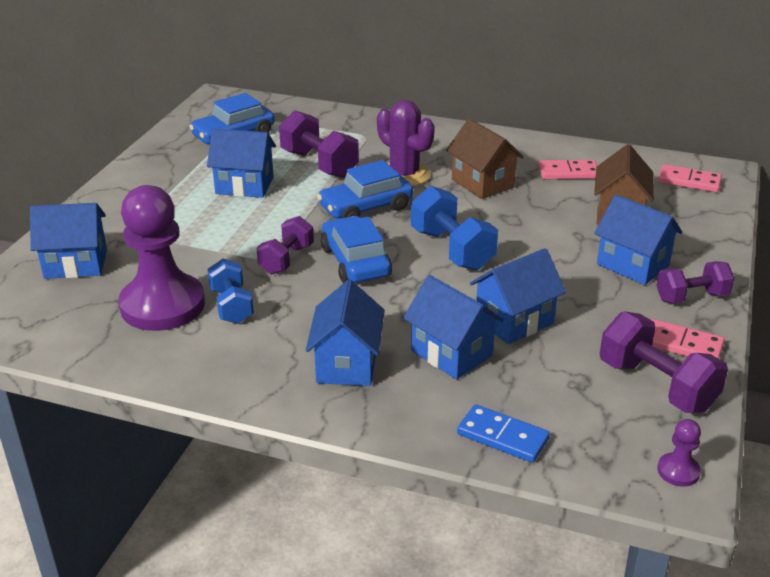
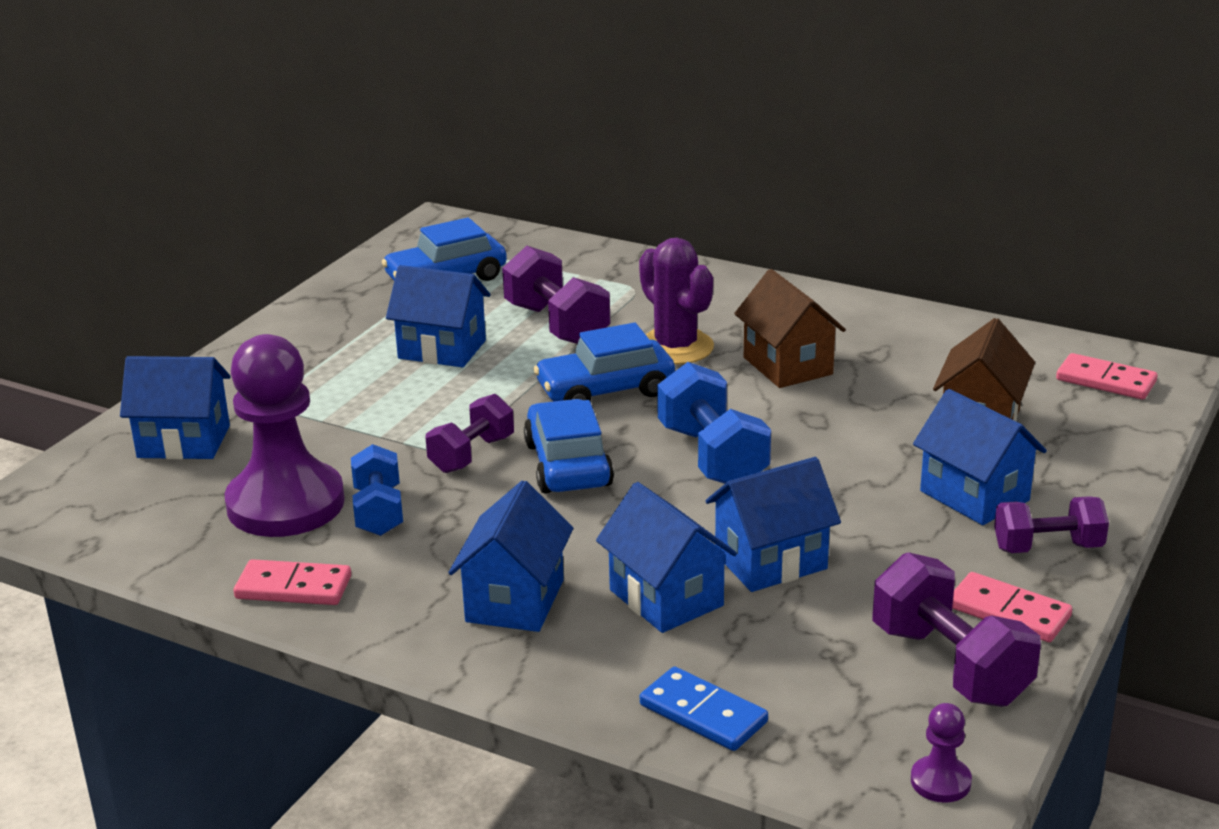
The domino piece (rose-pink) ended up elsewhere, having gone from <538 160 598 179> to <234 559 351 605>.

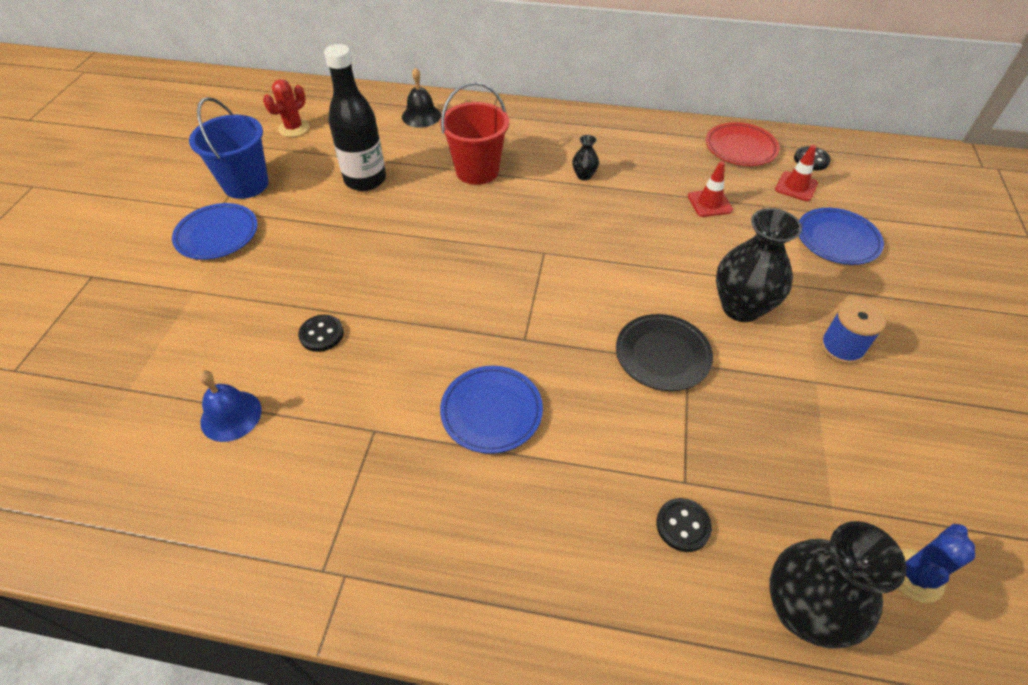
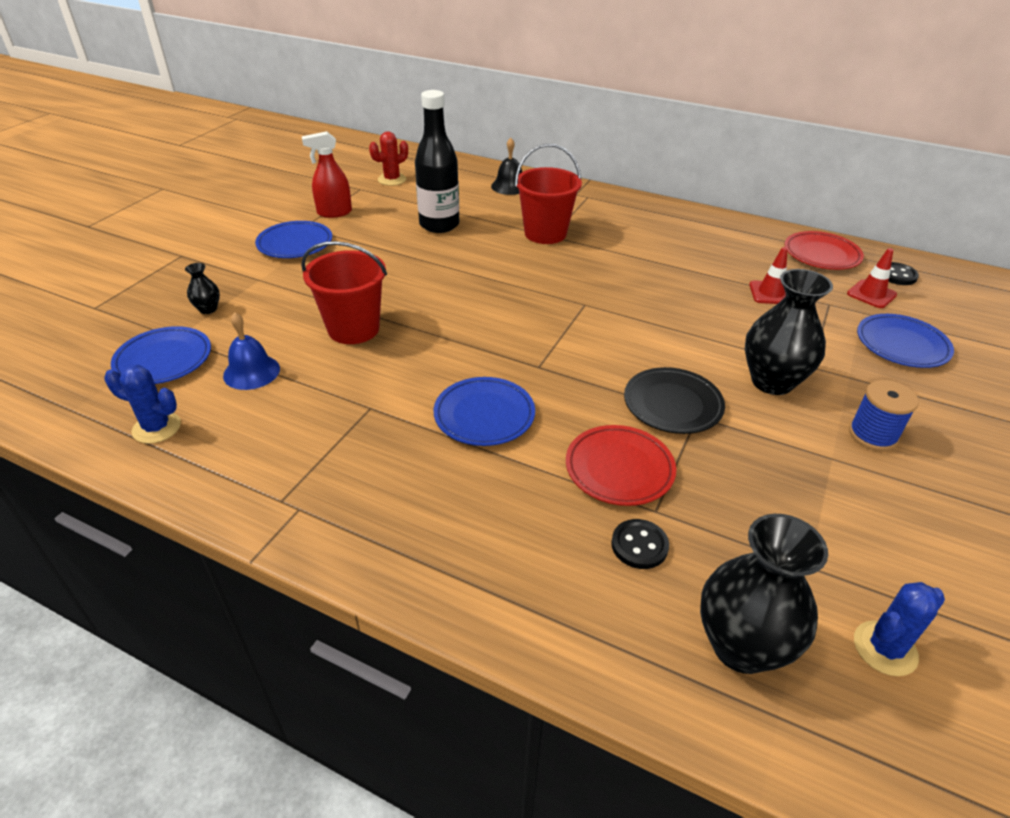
Where the sand bucket (royal blue) stood at <189 97 269 199>, the sprayer (red) came to stand at <302 131 352 218>.
The tall vase (black) ended up elsewhere, having gone from <572 135 599 180> to <185 263 220 314>.
Where the sewing button (black) stood at <298 315 344 352>, the sand bucket (red) came to stand at <301 241 387 344>.
The second view gained the dinner plate (royal blue) at <111 326 211 384>.
The second view gained the saguaro cactus (royal blue) at <104 365 181 444>.
The second view gained the dinner plate (red) at <566 425 676 506>.

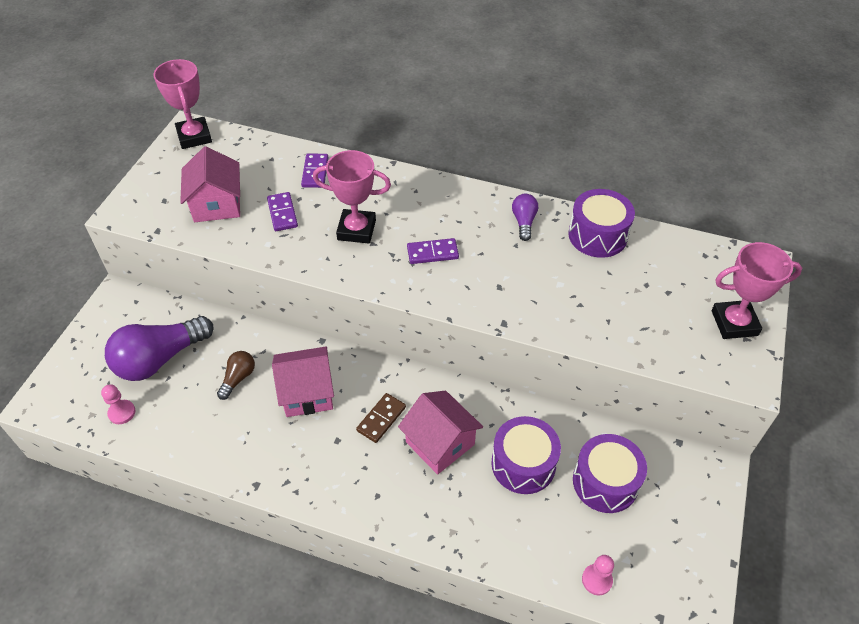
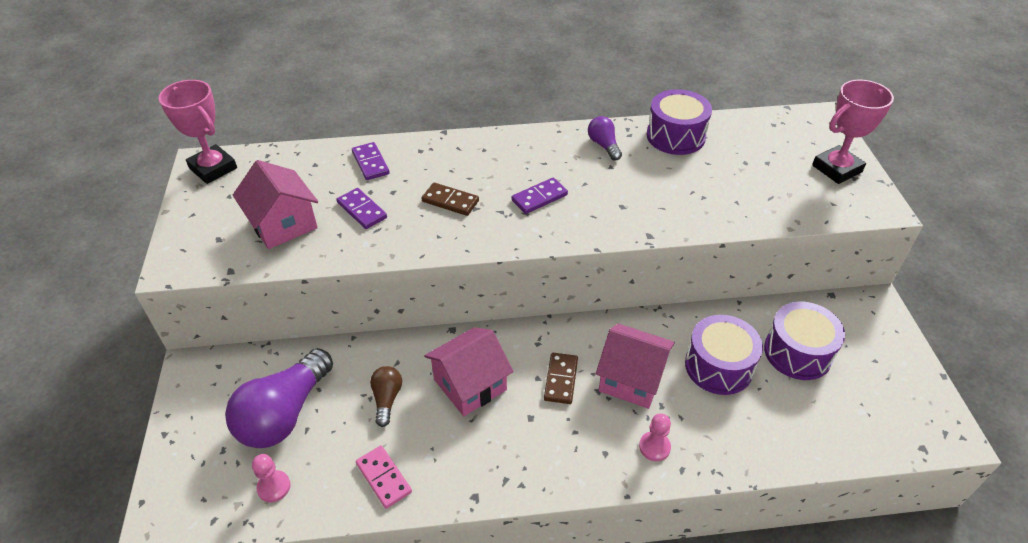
Where the award cup (rose-pink) stood at <313 150 391 244>, the domino piece (dark brown) came to stand at <422 183 479 216>.
The pawn (rose-pink) ended up elsewhere, having gone from <582 555 614 595> to <639 413 671 461>.
The second view gained the domino piece (rose-pink) at <356 445 412 509>.

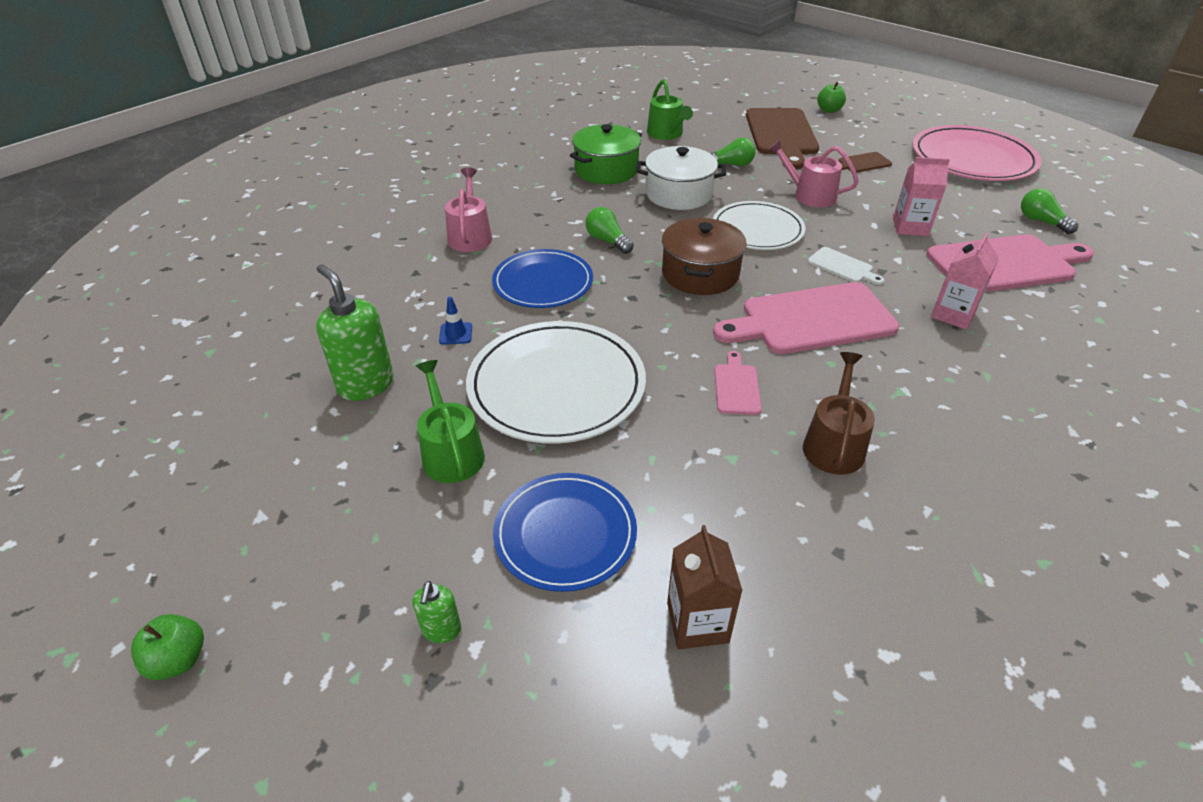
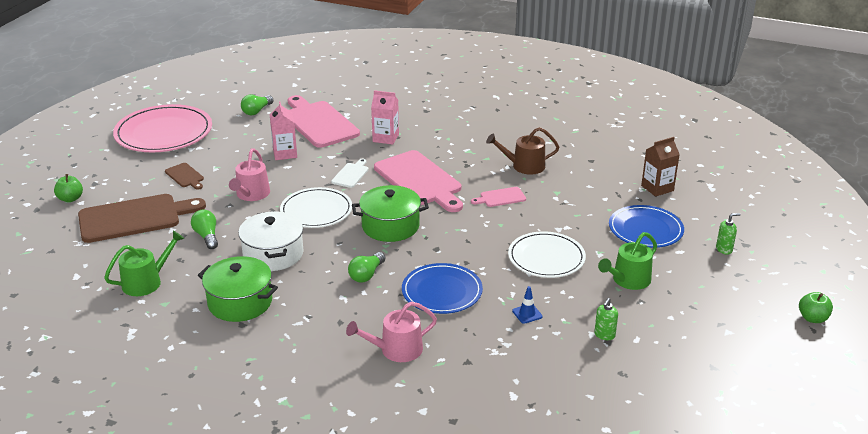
What was the cooking pot (dark brown) at <662 218 747 295> turned into the cooking pot (emerald) at <352 185 429 242>.
The size of the soap dispenser (emerald) at <316 264 394 401> changed by a factor of 0.51.
The size of the dinner plate (snow-white) at <466 321 646 444> changed by a factor of 0.66.

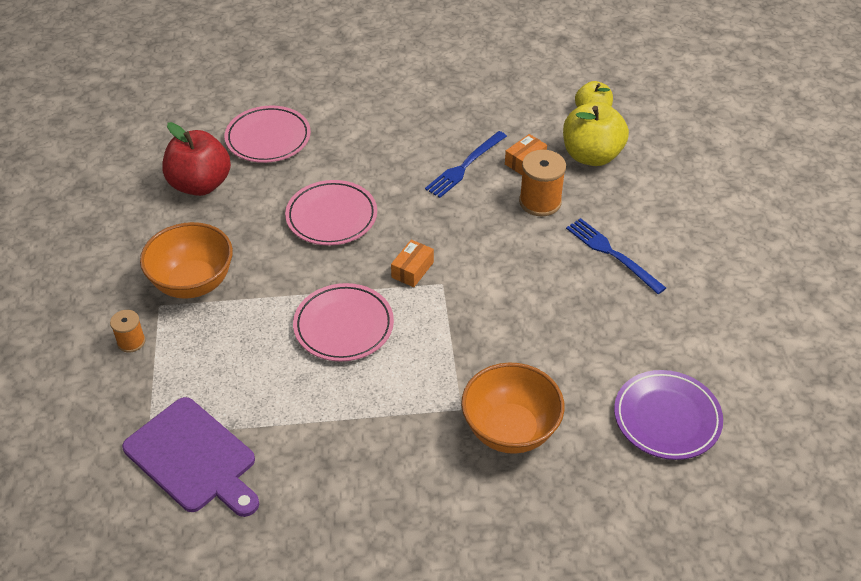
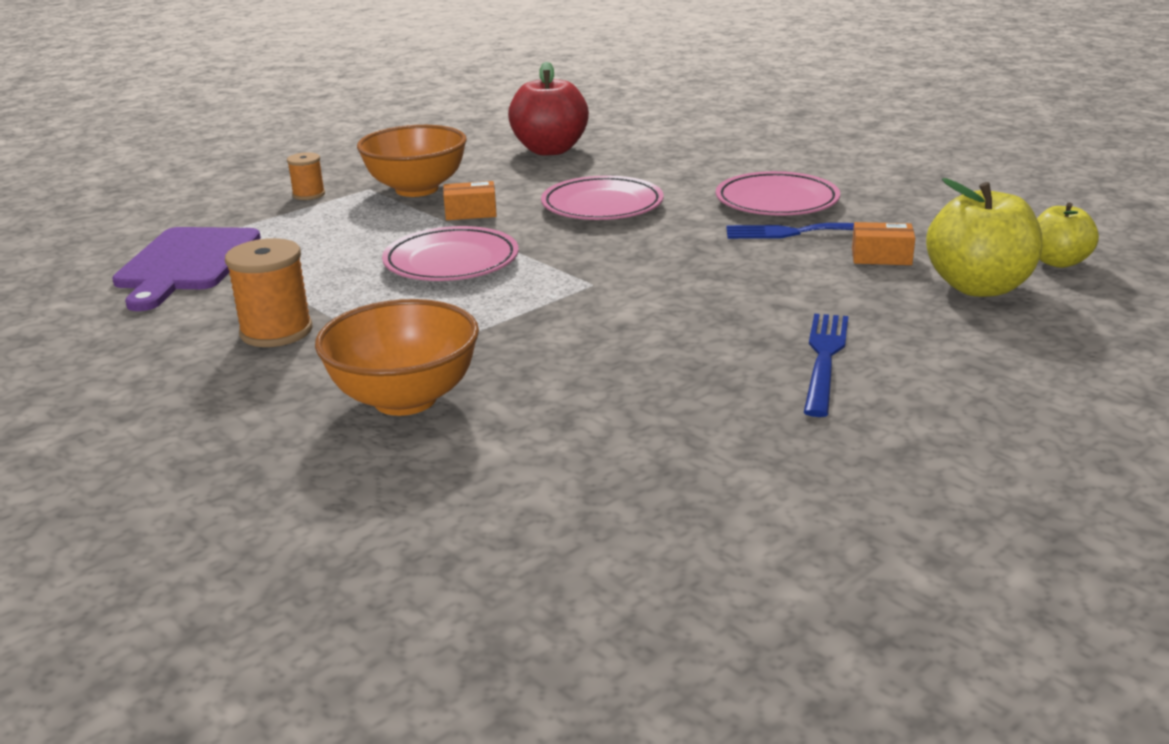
The dinner plate (rose-pink) ended up elsewhere, having gone from <225 106 311 163> to <716 171 840 216>.
The reel of thread (orange) ended up elsewhere, having gone from <519 150 566 216> to <225 238 313 347>.
The parcel (orange) ended up elsewhere, having gone from <391 240 434 287> to <443 181 497 220>.
The second view lost the dinner plate (royal purple) at <614 370 723 460>.

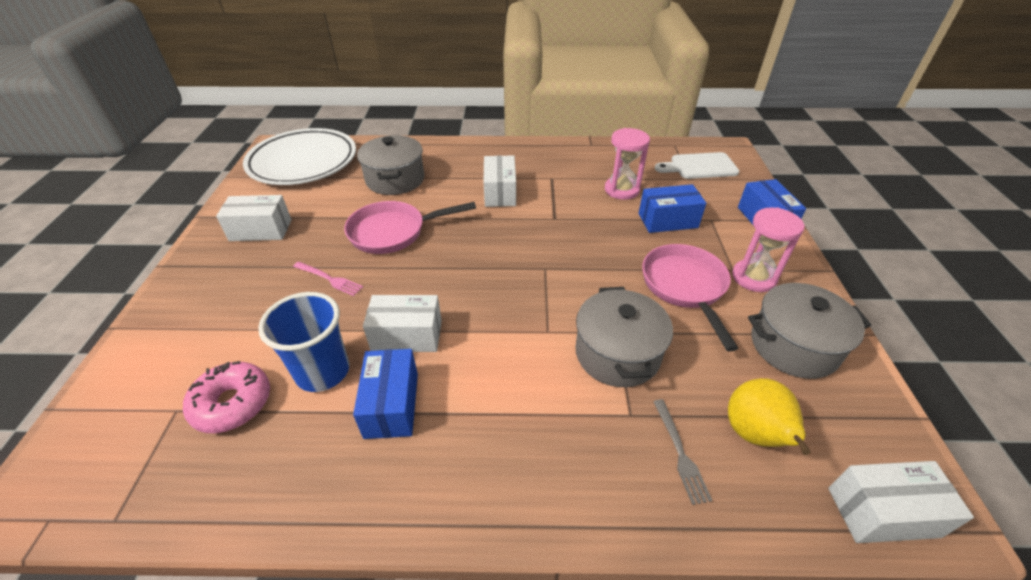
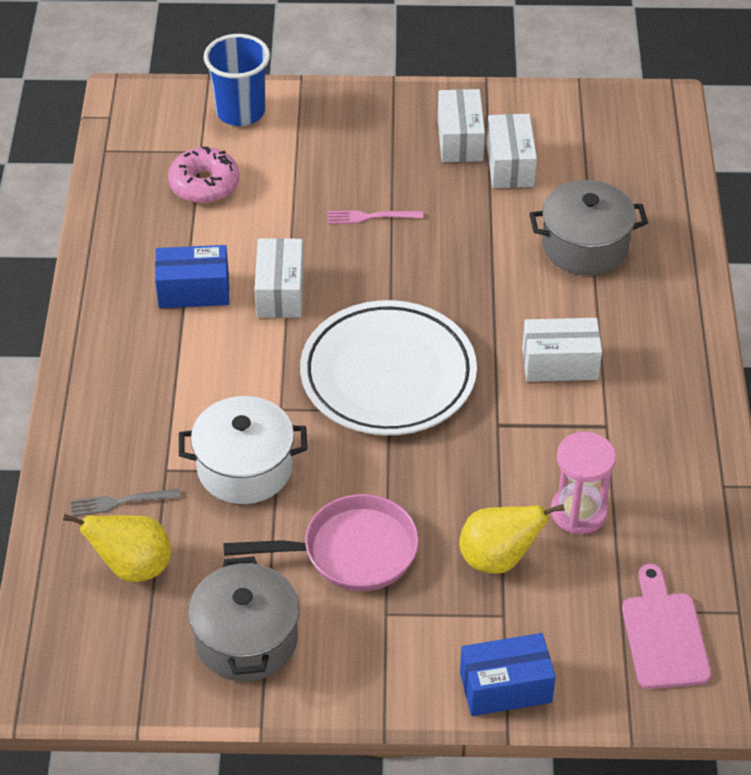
The dinner plate (snow-white) ended up elsewhere, having gone from <243 128 356 185> to <300 300 477 435>.
What was the cutting board (snow-white) at <655 152 739 179> turned into the cutting board (rose-pink) at <622 564 711 689>.
Where the parcel (royal blue) stood at <639 184 706 233>, the pear (yellow) came to stand at <459 504 564 574>.
The second view lost the pan (rose-pink) at <344 201 476 254>.
The second view lost the sandglass (rose-pink) at <732 207 804 292>.
The table fork (rose-pink) at <293 262 363 296> ended up facing another way, 60 degrees clockwise from before.
What was the cooking pot (grey) at <575 287 673 387> turned into the cooking pot (snow-white) at <179 396 307 504>.
The tumbler (royal blue) ended up elsewhere, having gone from <258 292 349 392> to <203 34 270 126>.
The parcel (snow-white) ended up elsewhere, having gone from <828 461 974 543> to <486 114 537 188>.

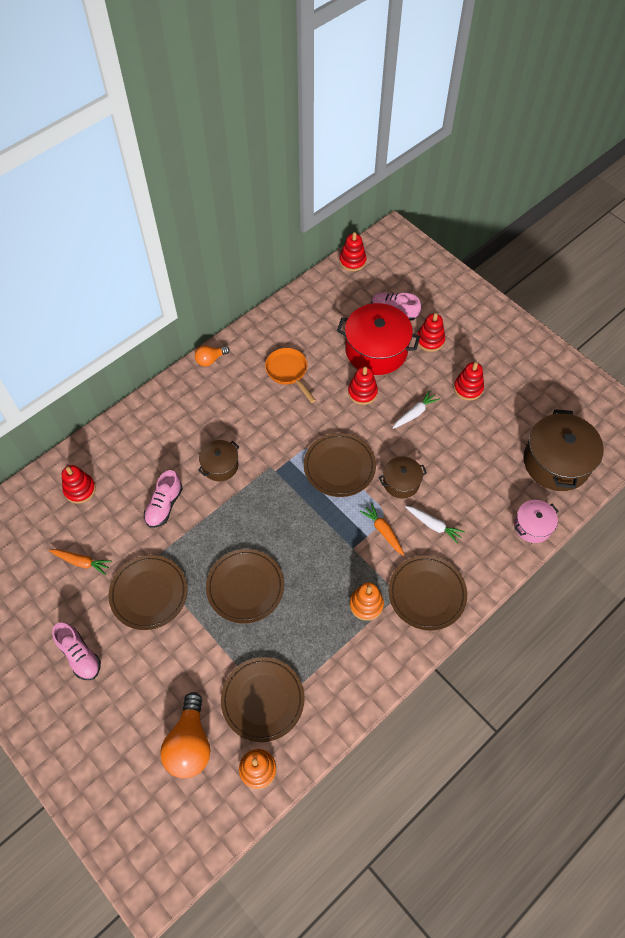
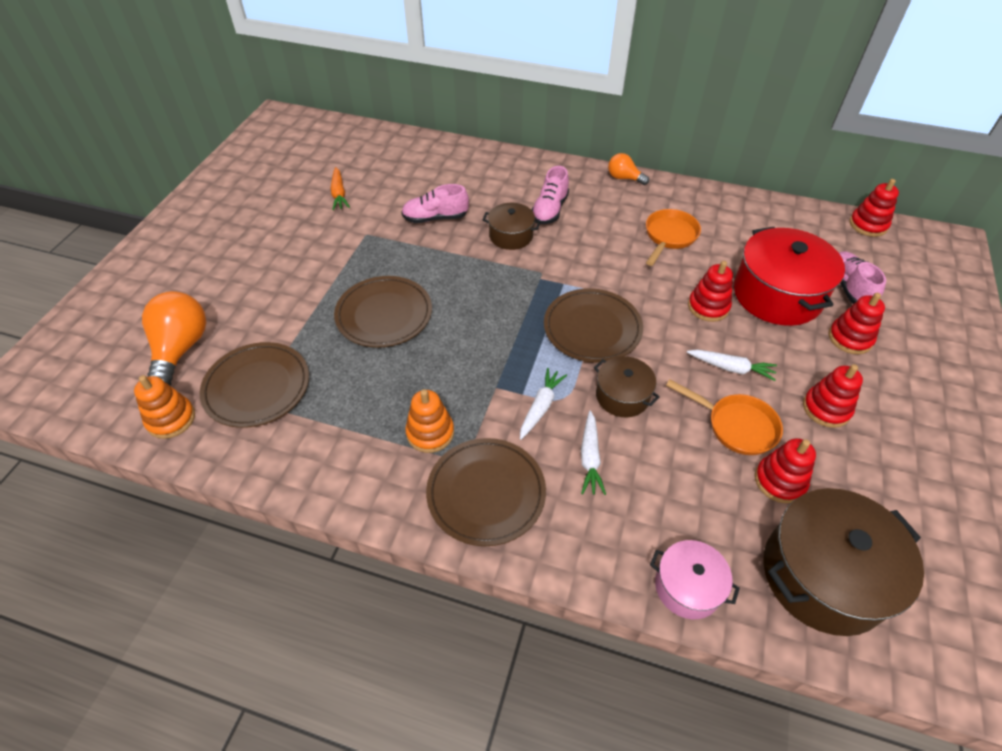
The ring stacker (red) ended up elsewhere, having gone from <62 465 96 504> to <755 438 816 503>.
What was the root vegetable (orange) at <360 503 404 556> turned into the root vegetable (snow-white) at <520 368 567 440>.
The second view lost the dinner plate (dark brown) at <109 555 188 630>.
The lace-up shoe (rose-pink) ended up elsewhere, having gone from <52 623 101 680> to <531 166 569 224>.
The lightbulb (orange) at <160 692 210 778> ended up facing another way, 120 degrees clockwise from before.
The second view gained the pan (orange) at <666 379 783 455>.

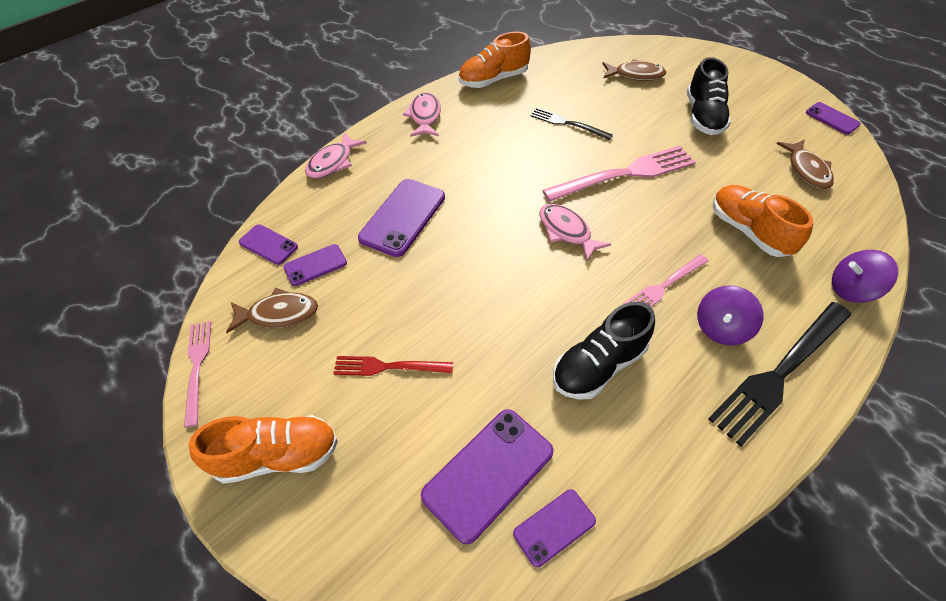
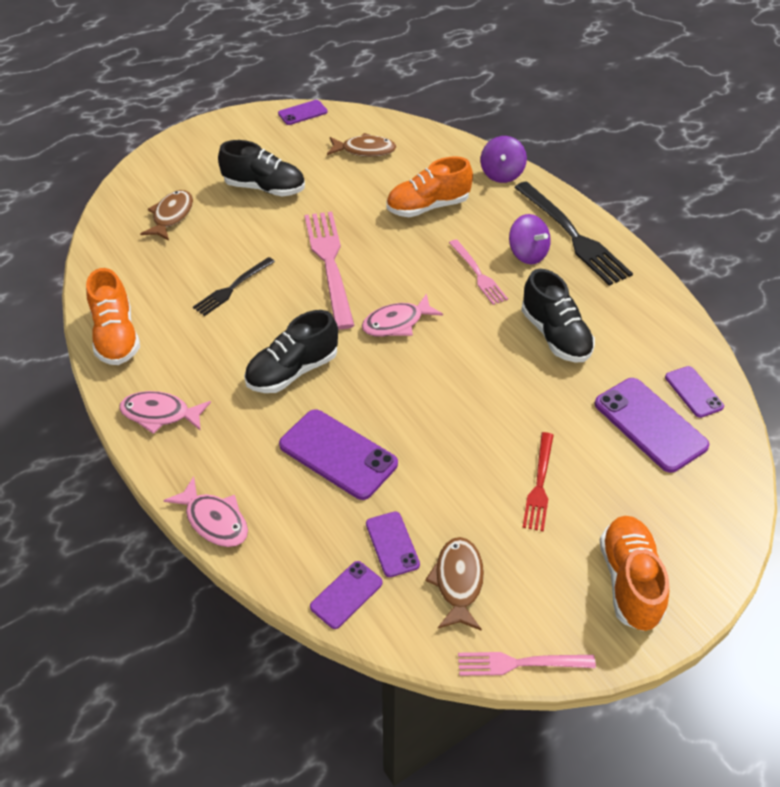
The second view gained the lace-up shoe (black) at <244 310 338 393>.

